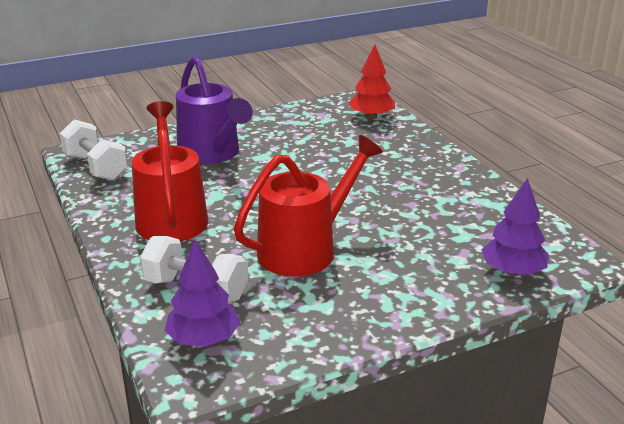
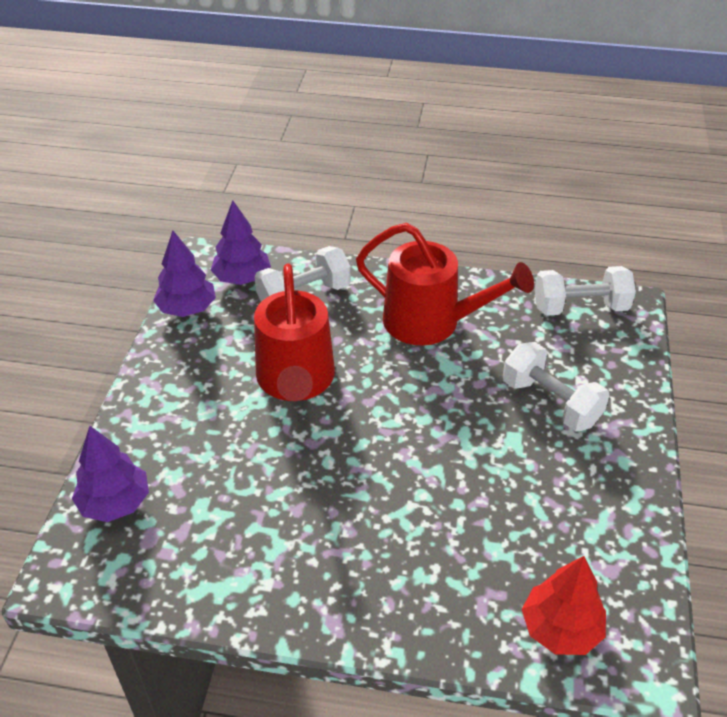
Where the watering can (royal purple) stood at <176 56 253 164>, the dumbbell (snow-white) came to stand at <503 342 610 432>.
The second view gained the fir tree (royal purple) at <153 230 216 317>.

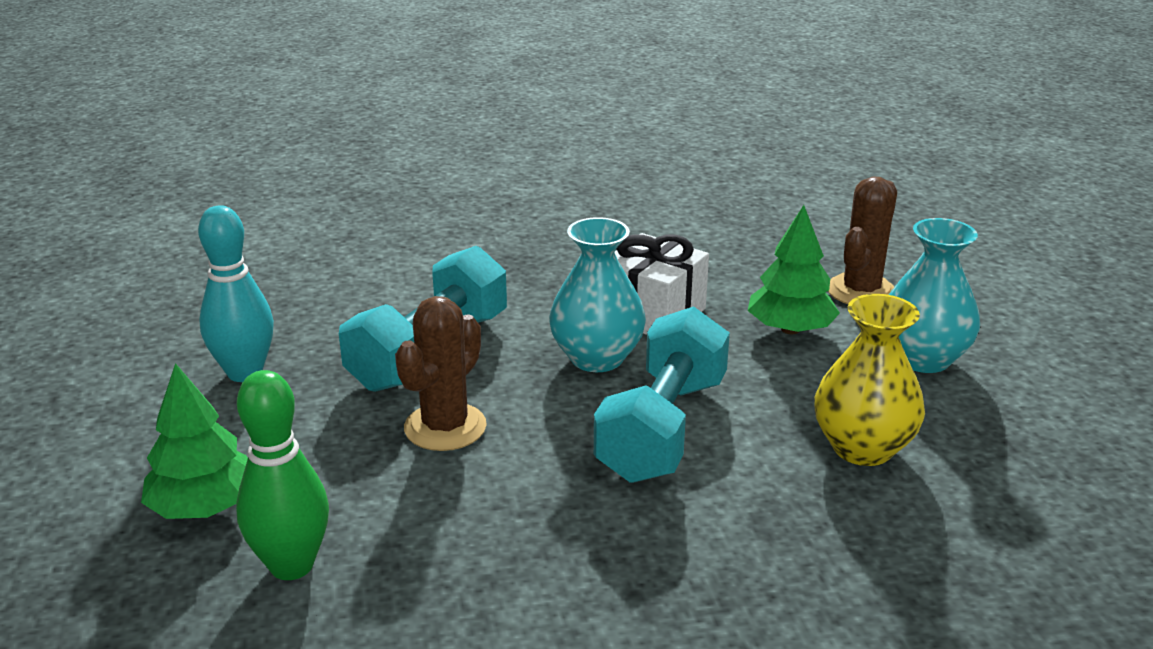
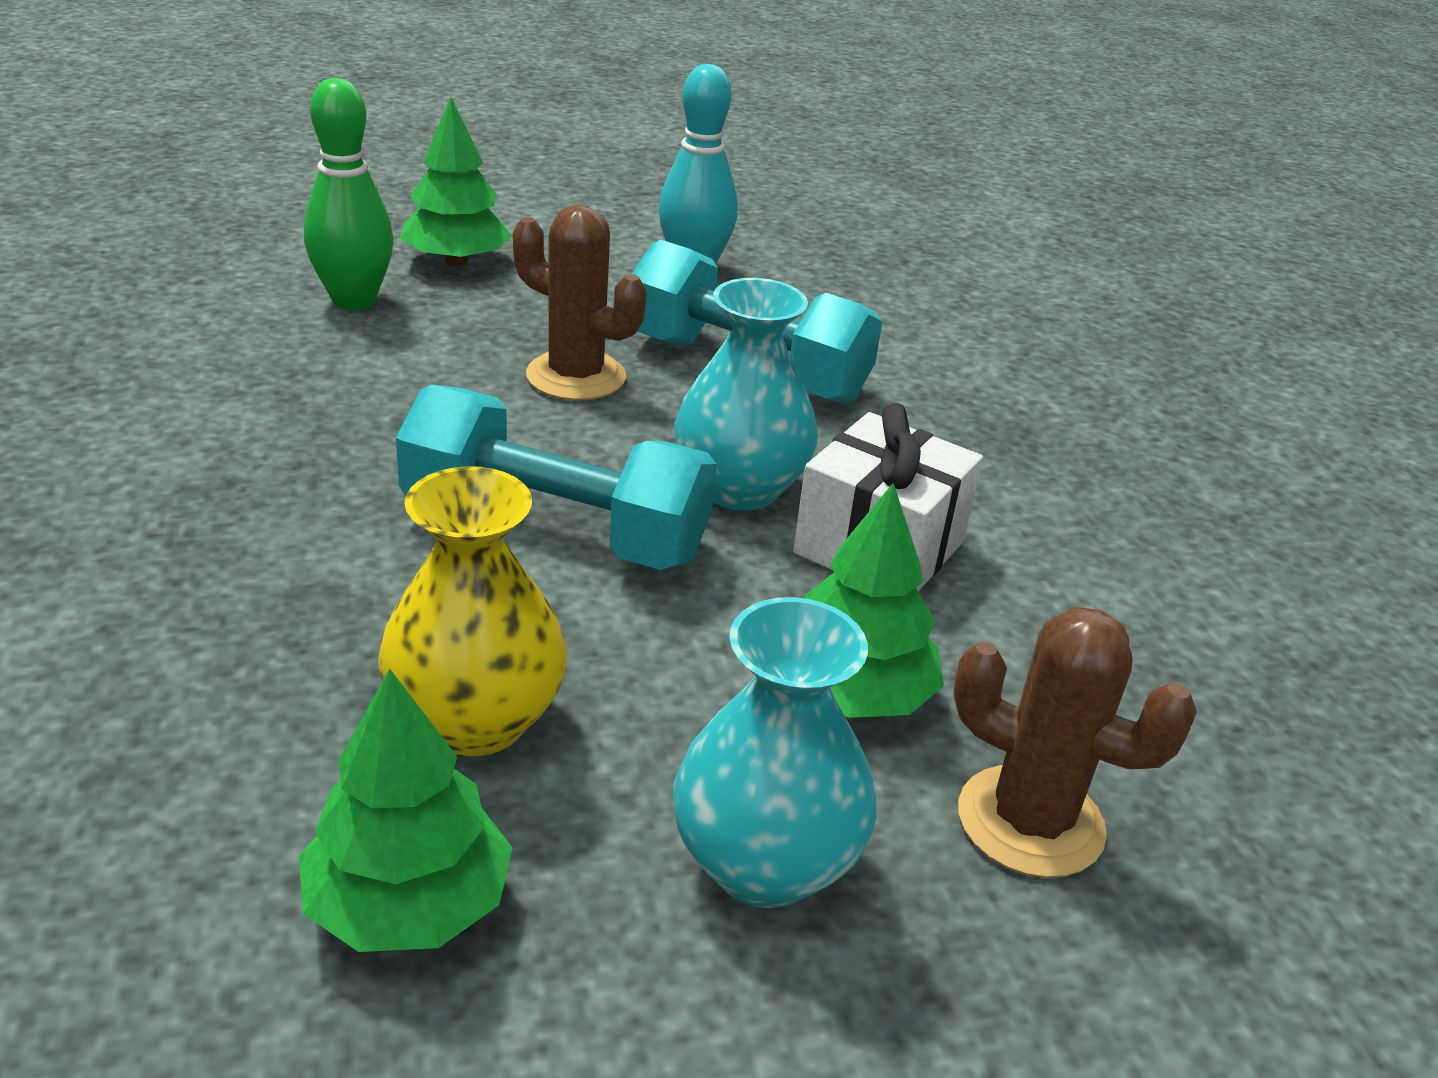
The second view gained the fir tree (emerald) at <299 669 513 952>.

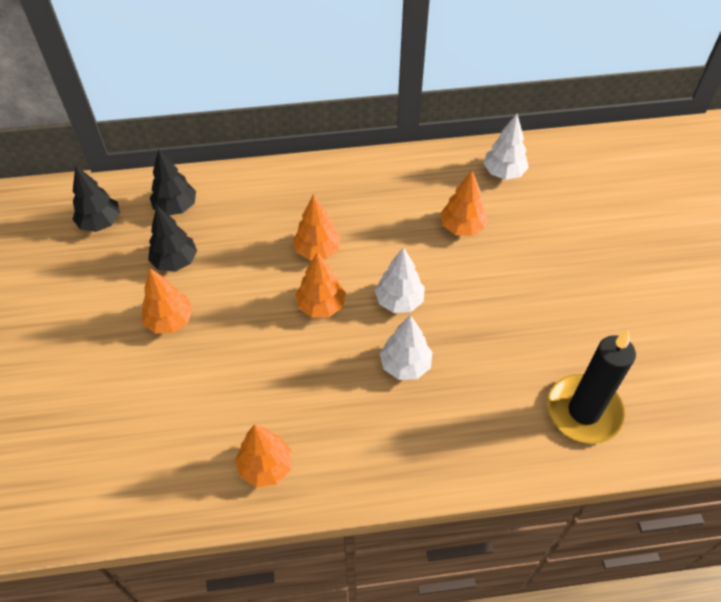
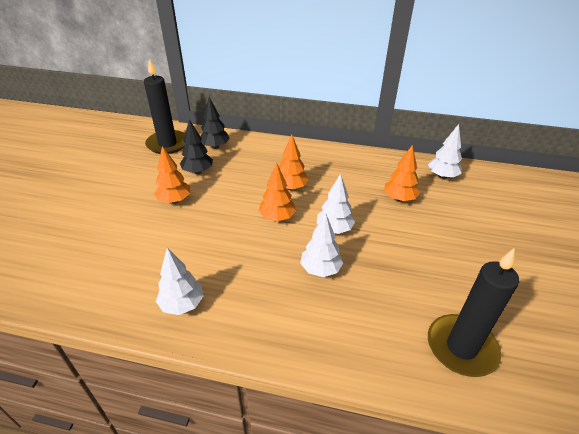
Where the fir tree (black) stood at <72 165 120 232>, the wax candle (black) came to stand at <144 59 185 154>.
What was the fir tree (orange) at <235 424 292 487> turned into the fir tree (snow-white) at <156 248 204 315>.

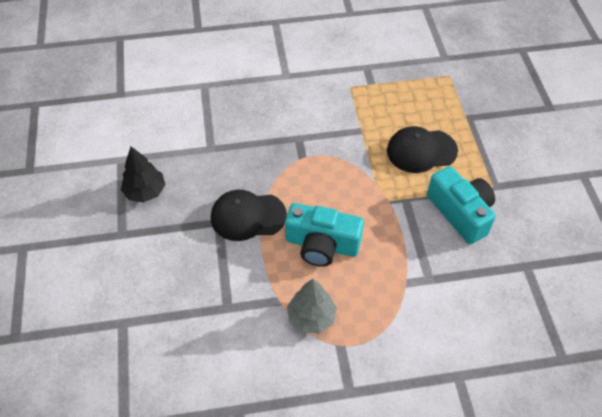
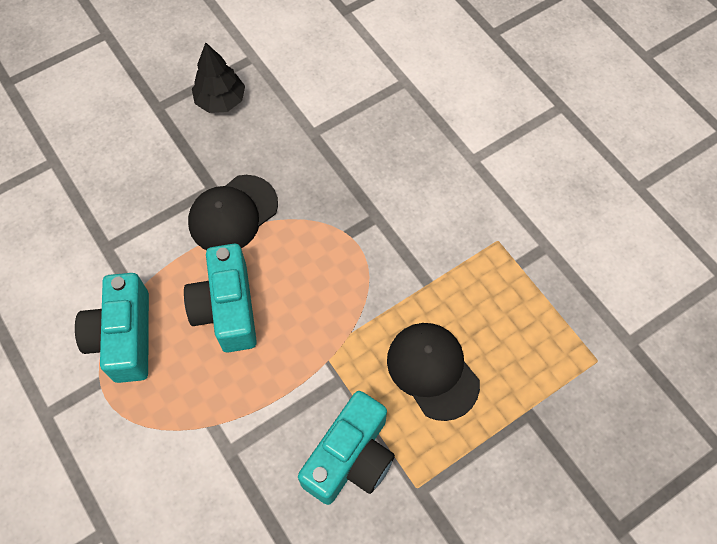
The cap (black) at <211 190 287 241> ended up facing another way, 105 degrees counterclockwise from before.
Where the fir tree (grey) stood at <287 279 337 334>, the compact camera (turquoise) came to stand at <75 273 149 383>.

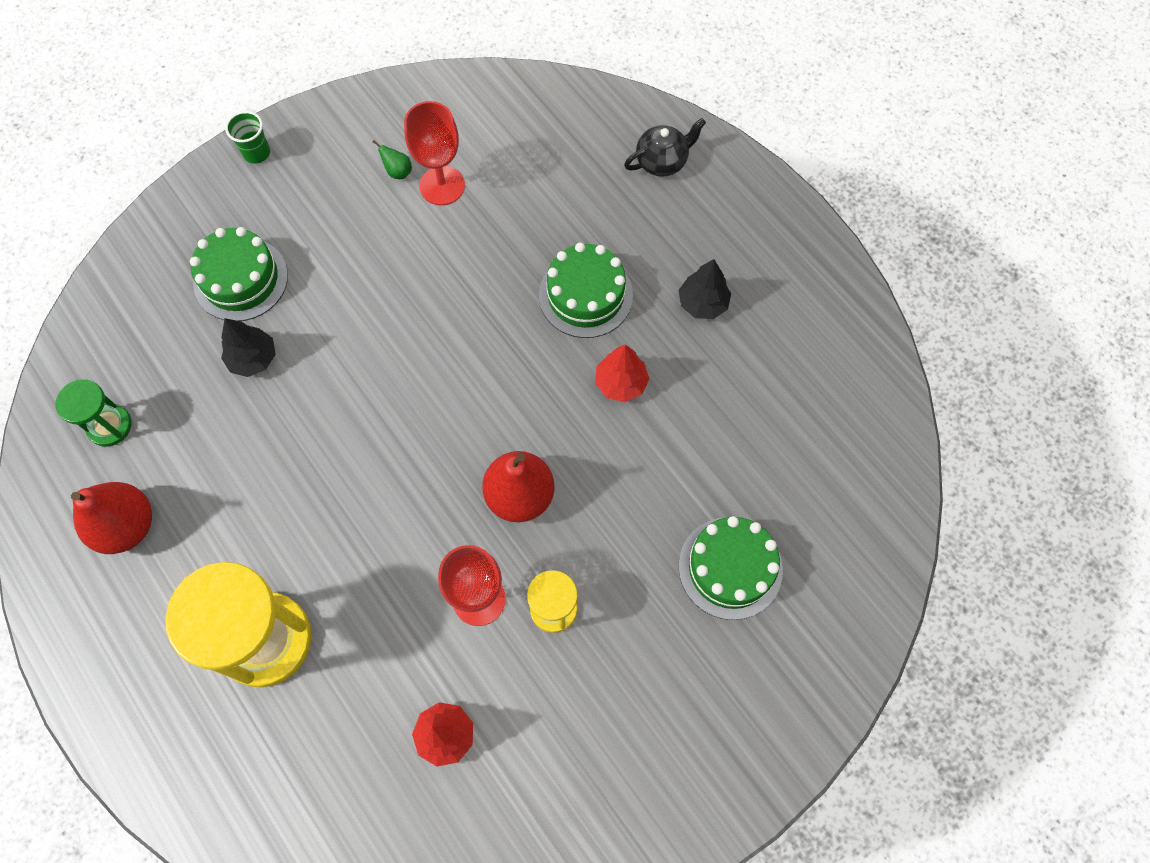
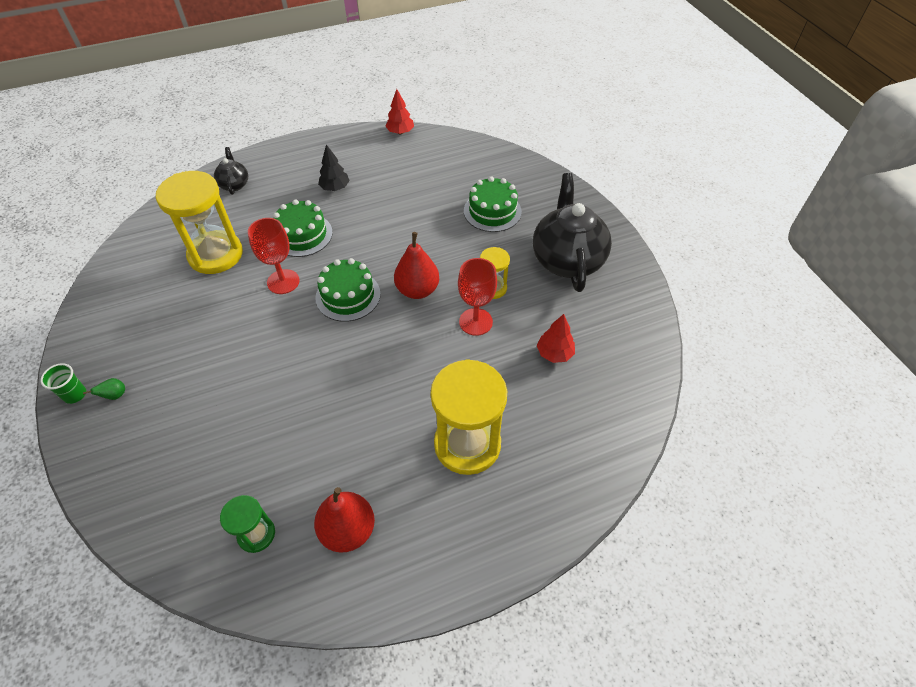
The goblet (red) ended up elsewhere, having gone from <404 101 465 205> to <248 218 300 294>.
The pear (emerald) ended up elsewhere, having gone from <373 140 412 179> to <83 378 125 400>.
The cake (emerald) ended up elsewhere, having gone from <190 227 288 321> to <315 258 381 322>.
The second view lost the fir tree (black) at <221 318 276 377>.
The fir tree (red) ended up elsewhere, having gone from <595 344 649 402> to <385 89 414 134>.
The second view gained the sandglass (yellow) at <156 171 243 274>.
The second view gained the china teapot (black) at <533 173 612 292>.

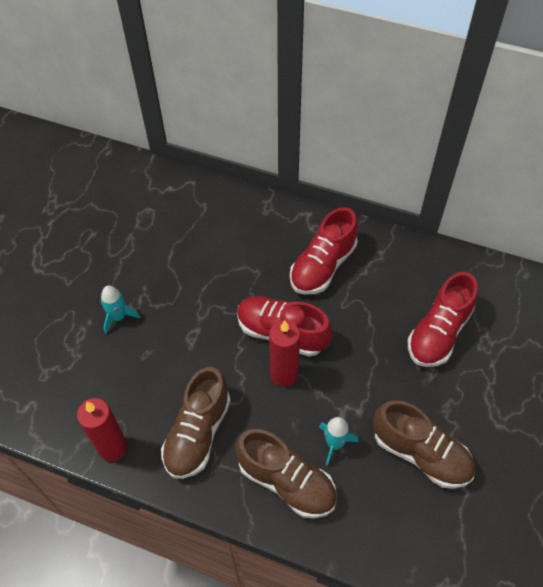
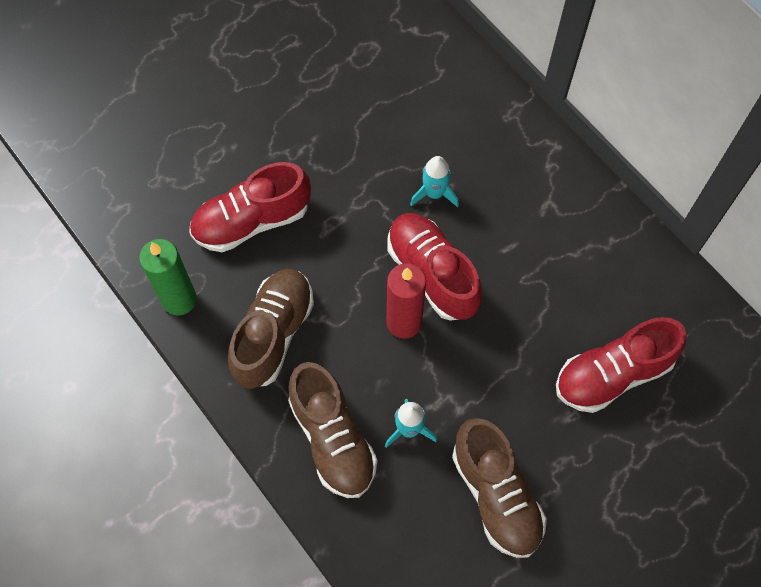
The lace-up shoe (red) ended up elsewhere, having gone from <290 207 358 295> to <189 162 311 252>.
The spaceship (turquoise) ended up elsewhere, having gone from <101 286 140 334> to <410 156 459 207>.
The lace-up shoe (dark brown) at <161 367 231 479> ended up facing another way, 150 degrees clockwise from before.
What was the wax candle (red) at <77 398 128 462> turned into the wax candle (emerald) at <139 239 197 315>.

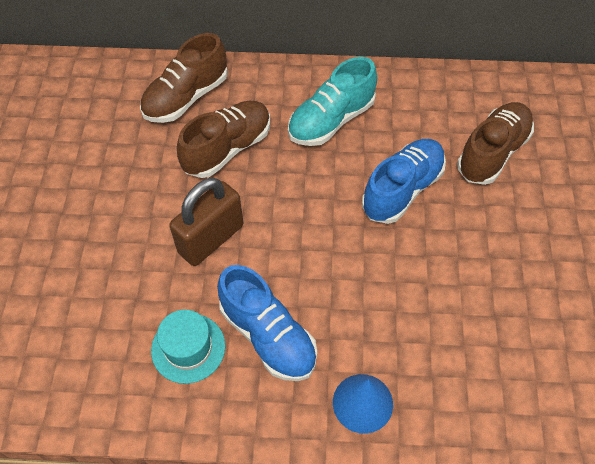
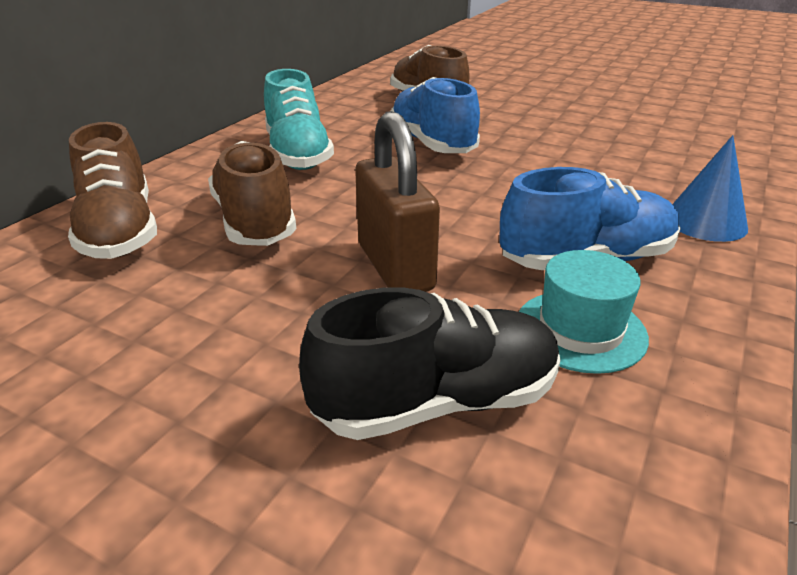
The second view gained the lace-up shoe (black) at <299 287 560 440>.

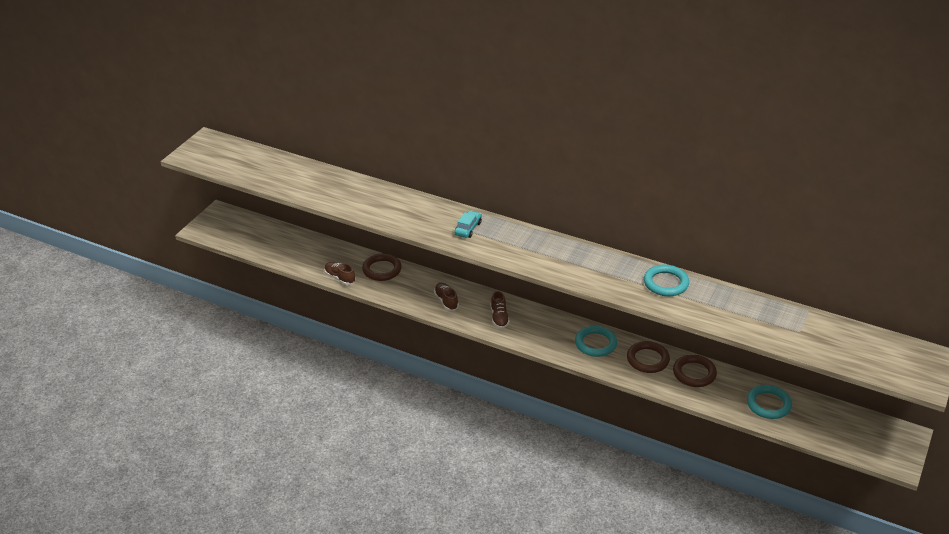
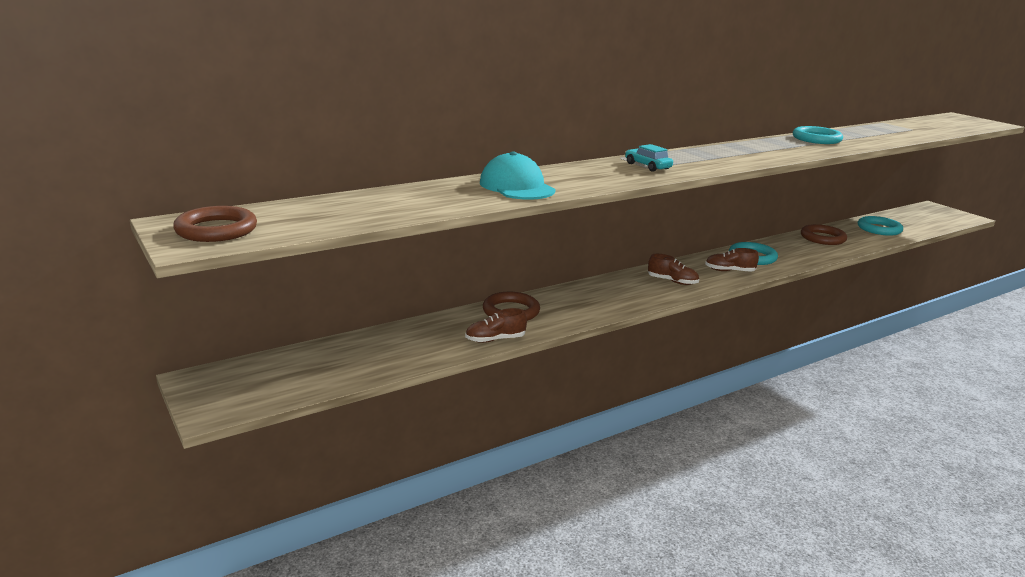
The lace-up shoe (dark brown) ended up elsewhere, having gone from <434 283 459 311> to <705 248 759 272>.
The torus (dark brown) ended up elsewhere, having gone from <627 341 670 373> to <173 206 257 242>.
The second view gained the cap (turquoise) at <480 151 556 200>.

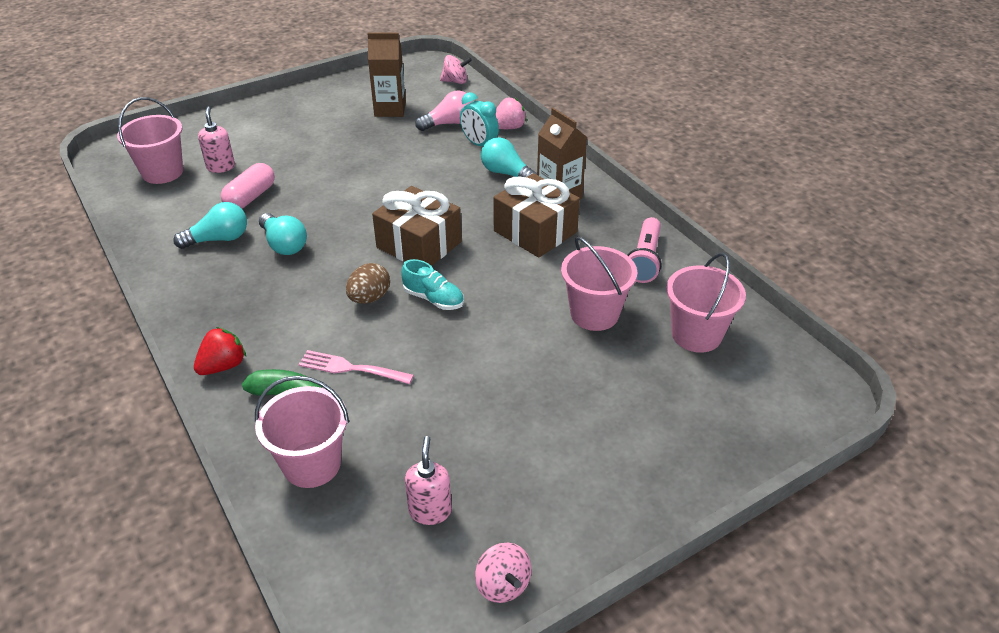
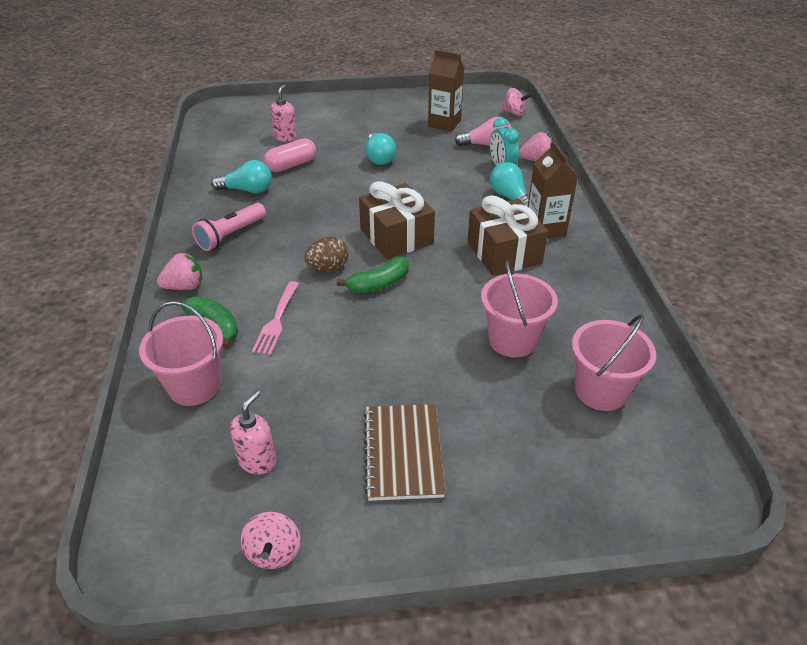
The second view lost the sand bucket (rose-pink) at <117 97 183 184>.
The lightbulb (turquoise) ended up elsewhere, having gone from <259 213 307 255> to <365 133 396 165>.
The torch (rose-pink) ended up elsewhere, having gone from <627 217 662 283> to <192 203 266 251>.
Where the lace-up shoe (turquoise) stood at <401 259 464 310>, the banana fruit (emerald) came to stand at <337 257 409 293>.
What was the toy strawberry (red) at <194 327 246 375> turned into the toy strawberry (rose-pink) at <157 253 202 290>.
The table fork (rose-pink) at <299 350 414 384> ended up facing another way, 120 degrees counterclockwise from before.
The second view gained the notepad (dark brown) at <364 404 445 501>.

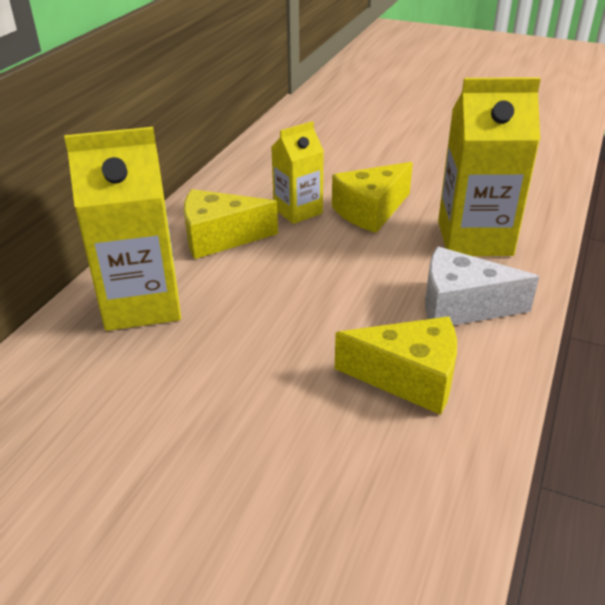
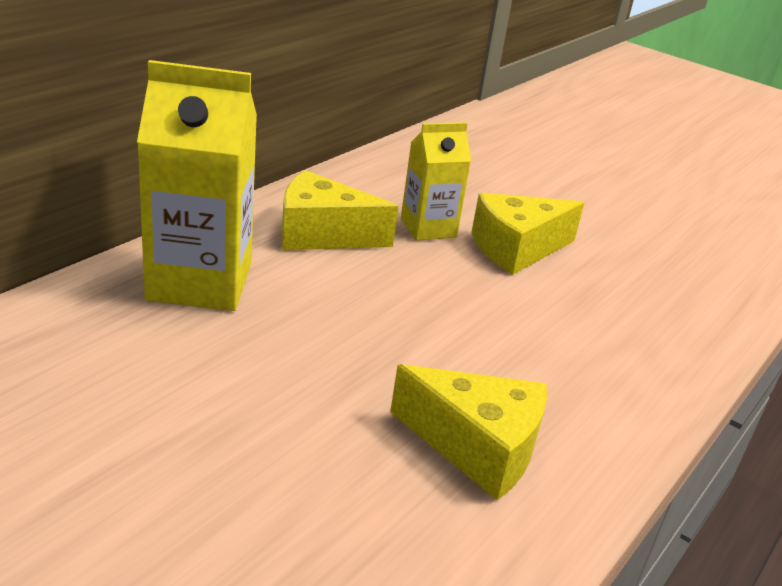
The second view lost the carton (yellow) at <438 77 541 256>.
The second view lost the piece of cheese (snow-white) at <425 247 539 325>.

